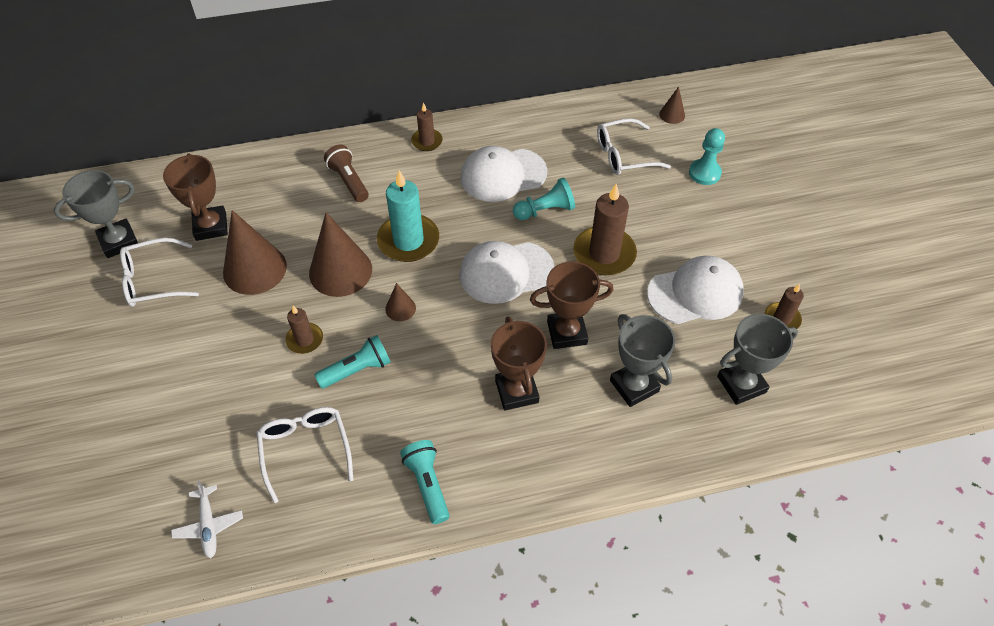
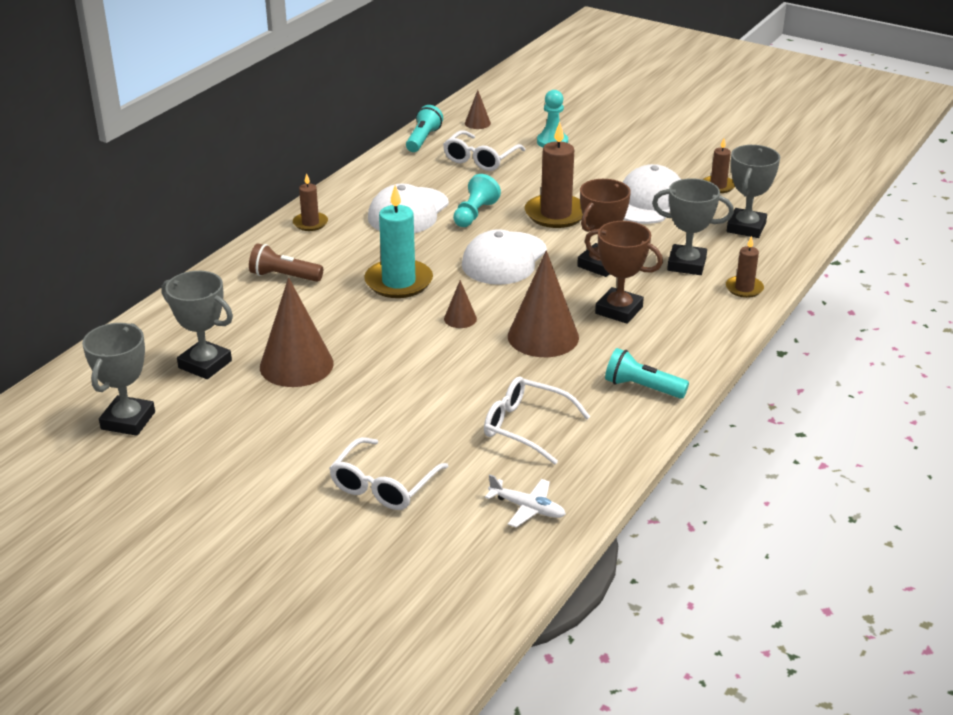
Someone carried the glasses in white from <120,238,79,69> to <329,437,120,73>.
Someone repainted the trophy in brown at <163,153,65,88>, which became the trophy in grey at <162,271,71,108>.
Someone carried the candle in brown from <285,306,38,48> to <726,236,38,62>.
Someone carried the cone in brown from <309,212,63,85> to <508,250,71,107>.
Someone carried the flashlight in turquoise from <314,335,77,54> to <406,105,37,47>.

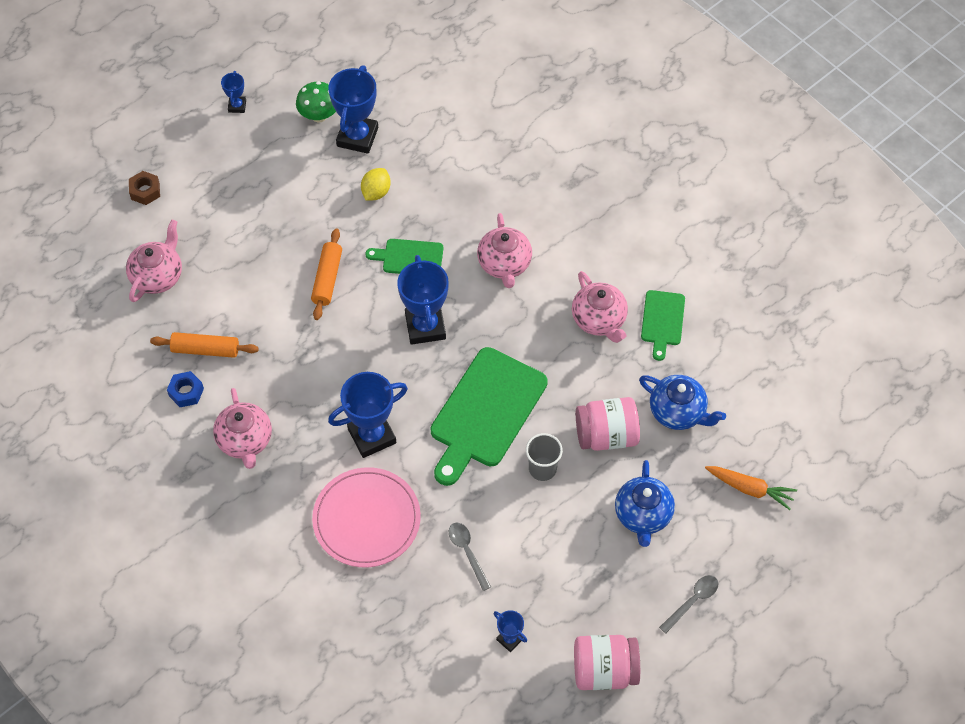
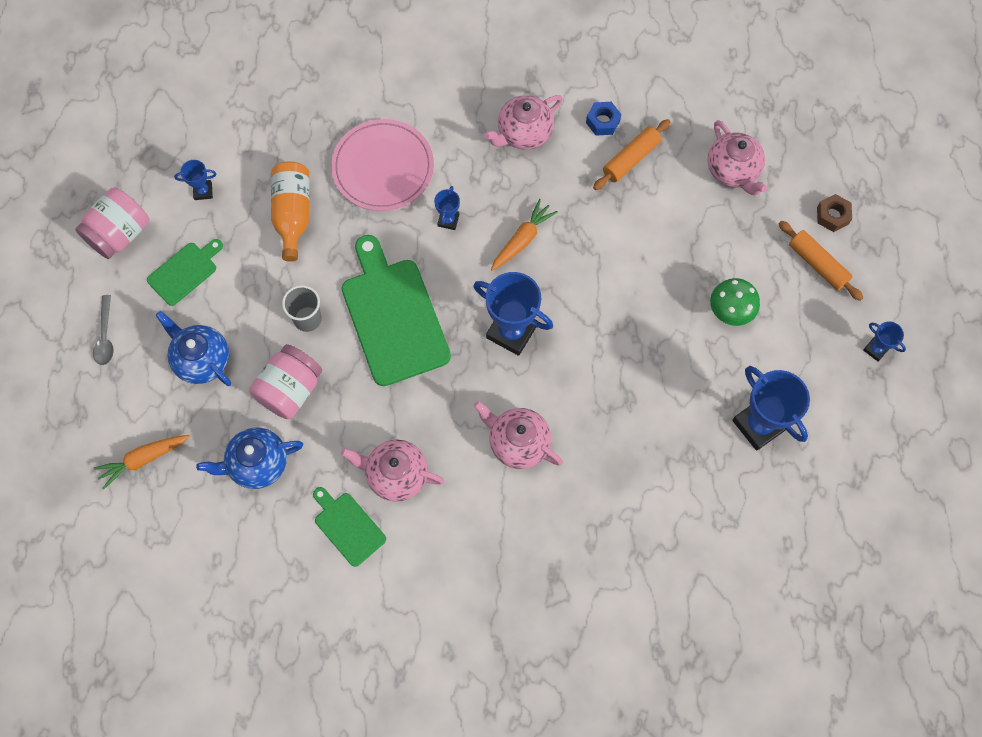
Someone rotated the teapot in pink at <213,388,59,81> by 60 degrees counterclockwise.
Someone carried the mushroom in green from <296,81,40,41> to <710,278,50,48>.
Someone carried the rolling pin in orange from <311,228,31,92> to <779,221,84,80>.
Someone scaled the trophy in blue at <328,372,80,86> by 0.49.
Someone took away the lemon in yellow at <361,168,30,33>.
Someone carried the cutting board in green from <365,239,78,35> to <147,239,76,67>.
Someone swapped the spoon in grey at <448,522,43,69> for the bottle in orange at <271,161,39,101>.
Someone put down the carrot in orange at <491,199,67,72>.

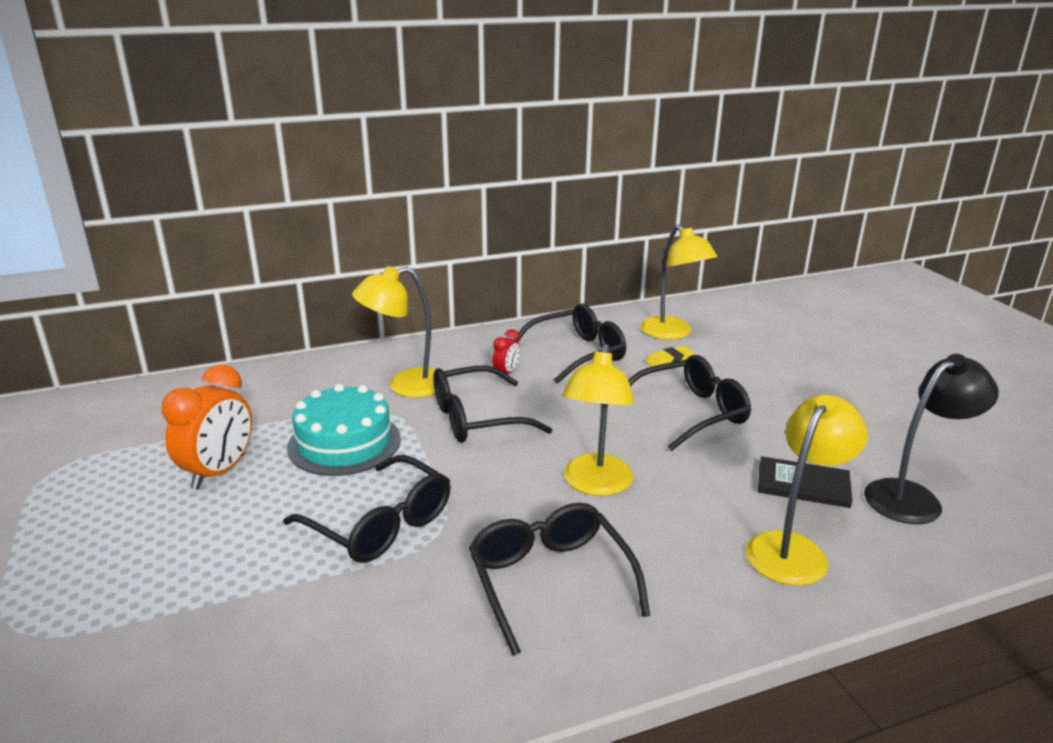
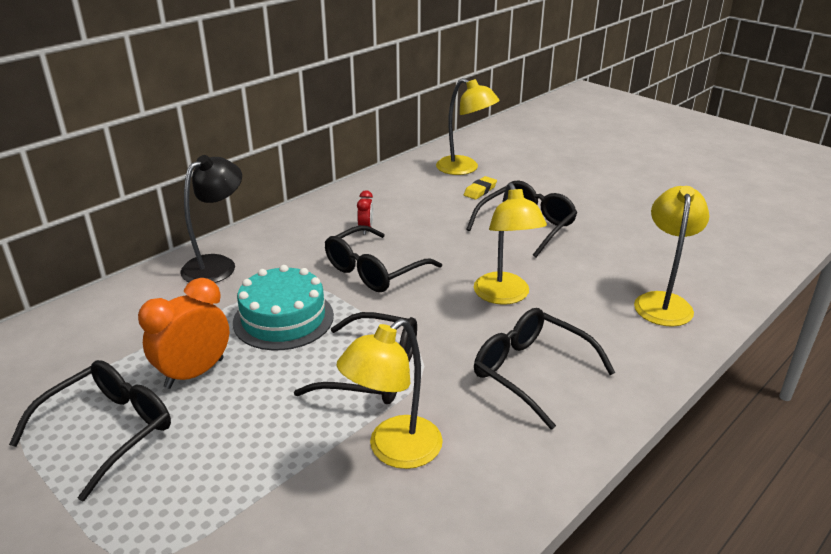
Someone rotated the clock in orange at <162,365,90,125> by 135 degrees counterclockwise.
Someone carried the lamp in yellow from <352,266,96,132> to <336,319,107,150>.
Someone carried the glasses in black from <514,304,112,80> to <9,360,162,142>.
Someone took away the book in black at <758,456,94,52>.
Someone carried the lamp in black from <864,354,135,170> to <180,155,62,128>.

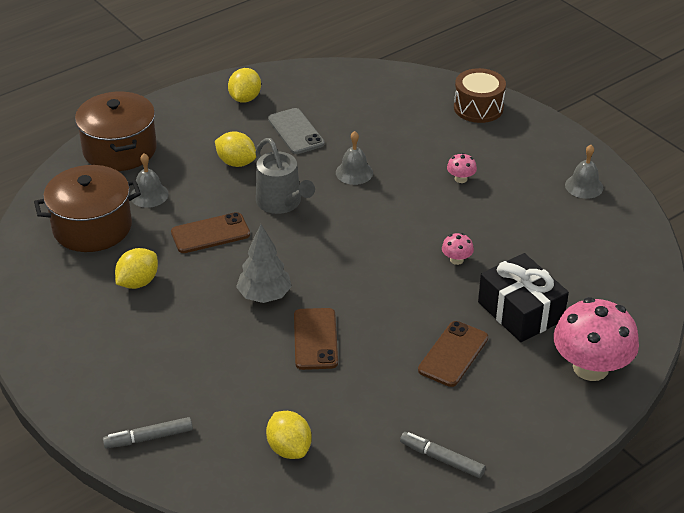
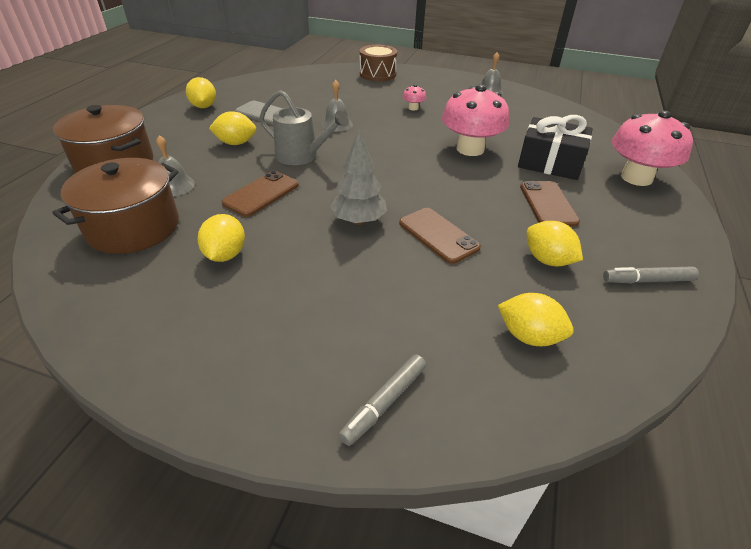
Someone scaled the mushroom in pink at <442,233,32,32> by 2.39.
Someone put down the lemon in yellow at <526,221,57,46>.

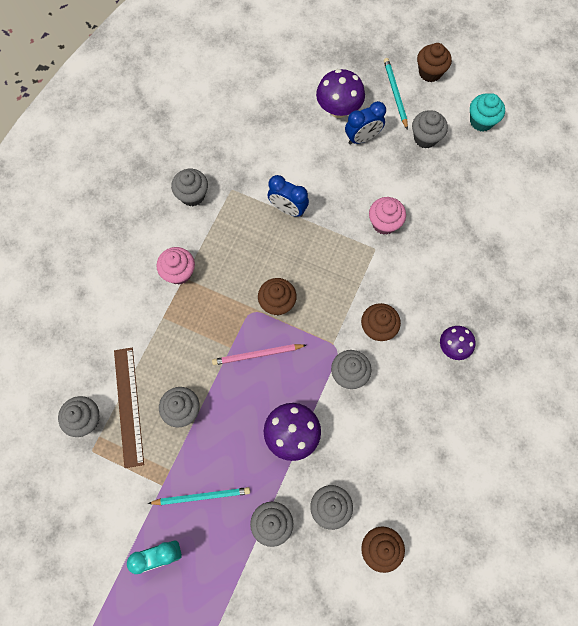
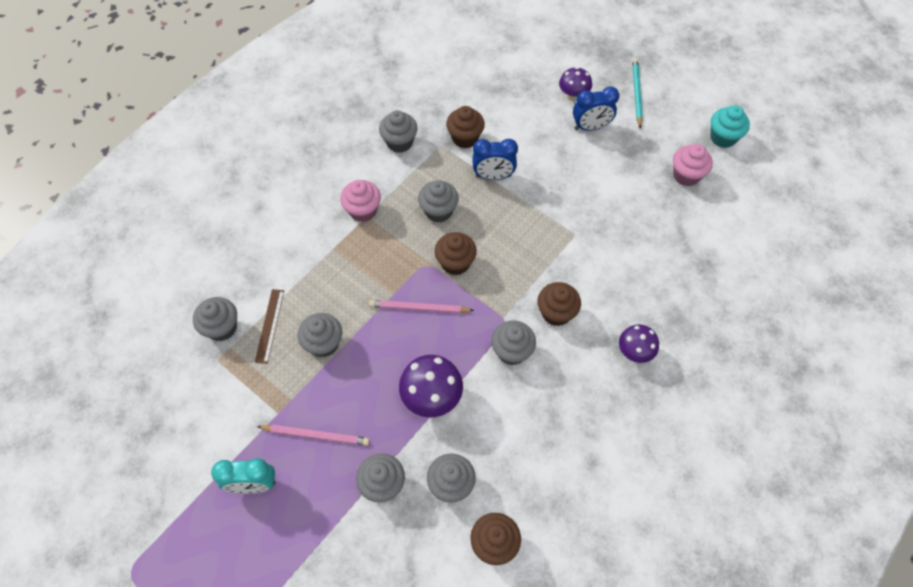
Someone scaled the ruler in brown at <114,348,30,120> by 0.63.
Someone repainted the pencil in turquoise at <148,487,102,18>, which became the pencil in pink at <257,425,113,20>.
Someone rotated the clock in blue at <267,175,42,42> by 45 degrees counterclockwise.
Someone scaled the mushroom in purple at <316,69,49,49> by 0.65.
Someone carried the cupcake in pink from <369,197,37,38> to <673,144,40,42>.
Someone carried the cupcake in grey from <412,110,36,39> to <418,180,41,43>.
Someone carried the cupcake in brown from <417,43,35,39> to <446,106,39,43>.

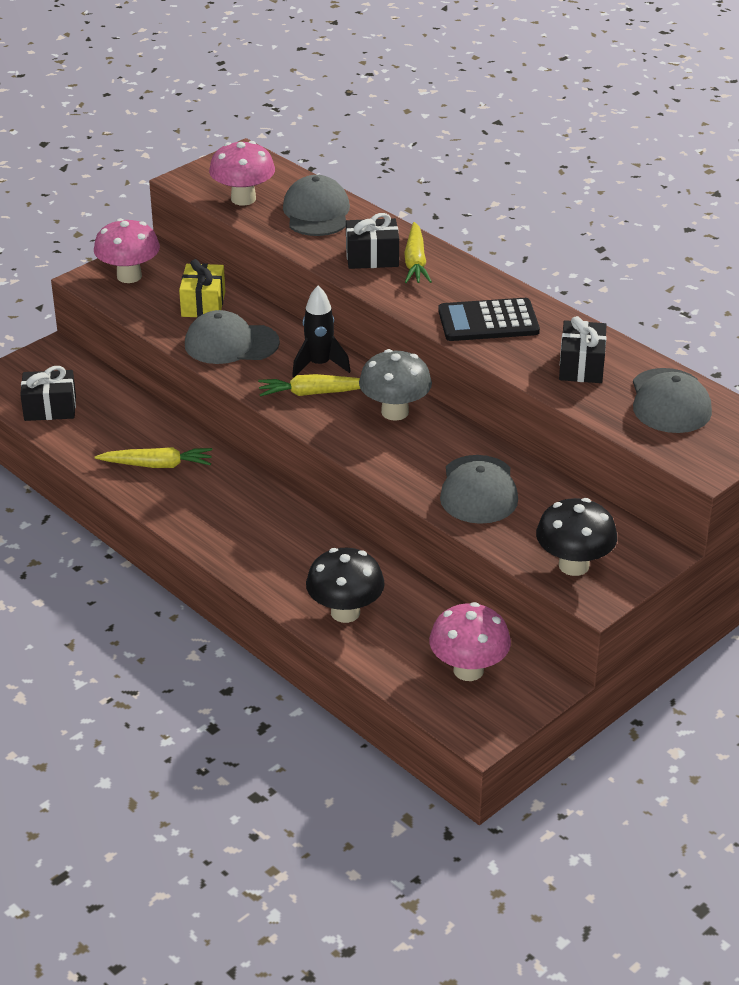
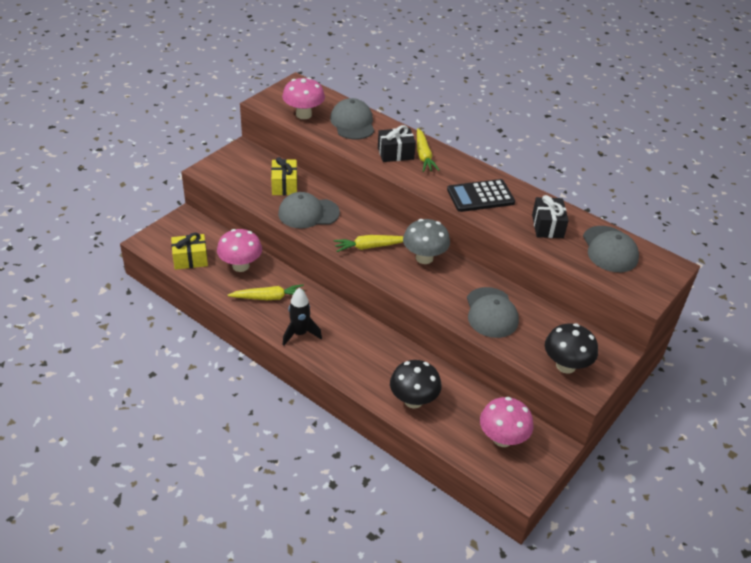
Someone repainted the gift in black at <20,366,56,55>, which became the gift in yellow at <171,232,37,38>.
Someone carried the mushroom in pink from <94,218,66,65> to <217,229,45,43>.
Someone carried the rocket in black from <292,286,59,91> to <283,288,39,58>.

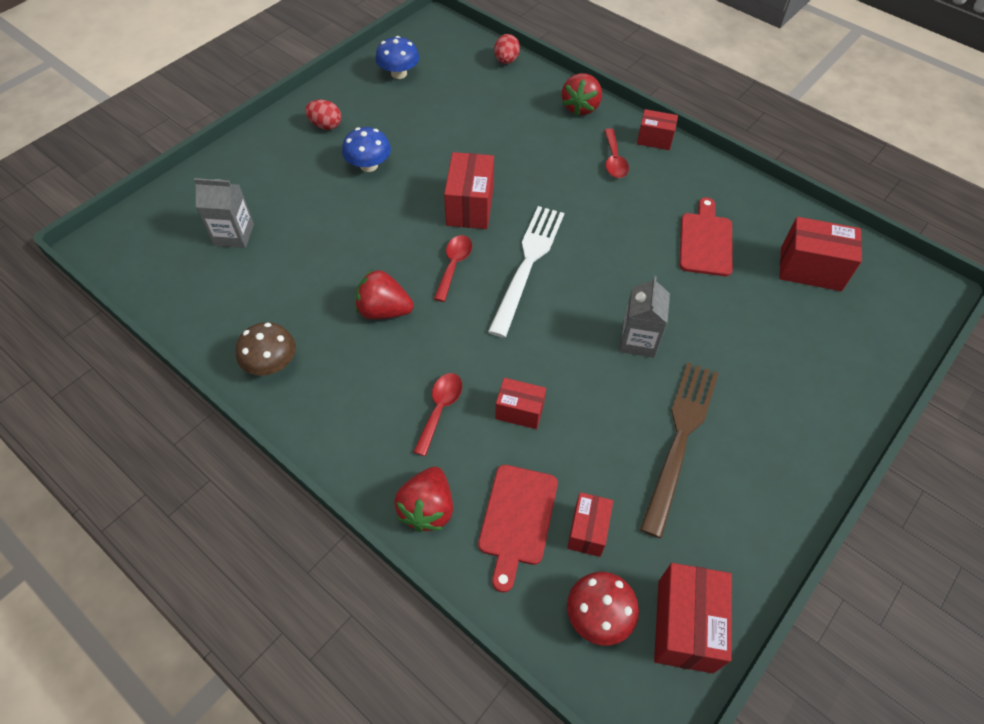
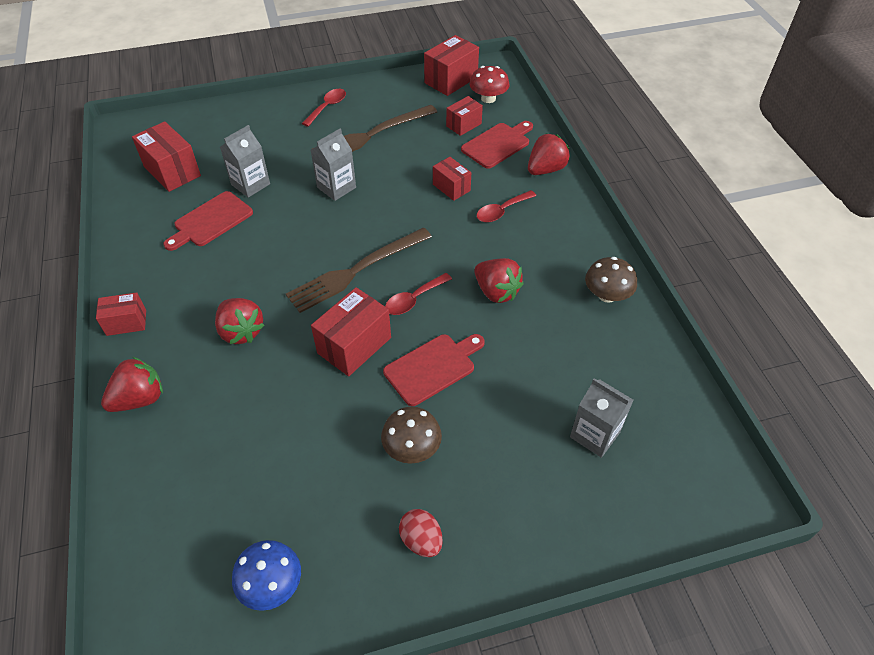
Someone repainted the mushroom in blue at <342,127,49,45>, which became the mushroom in brown at <381,407,61,57>.
Someone repainted the fork in white at <488,206,76,132>, which became the fork in brown at <286,228,146,85>.
Someone took away the egg in red at <494,34,26,30>.
Someone carried the spoon in red from <604,129,25,49> to <302,89,44,38>.
Someone rotated the box in red at <637,109,41,41> by 60 degrees counterclockwise.
Someone put down the strawberry in red at <215,298,50,46>.
Someone put down the carton in grey at <220,125,50,73>.
Someone put down the cutting board in red at <383,334,102,72>.

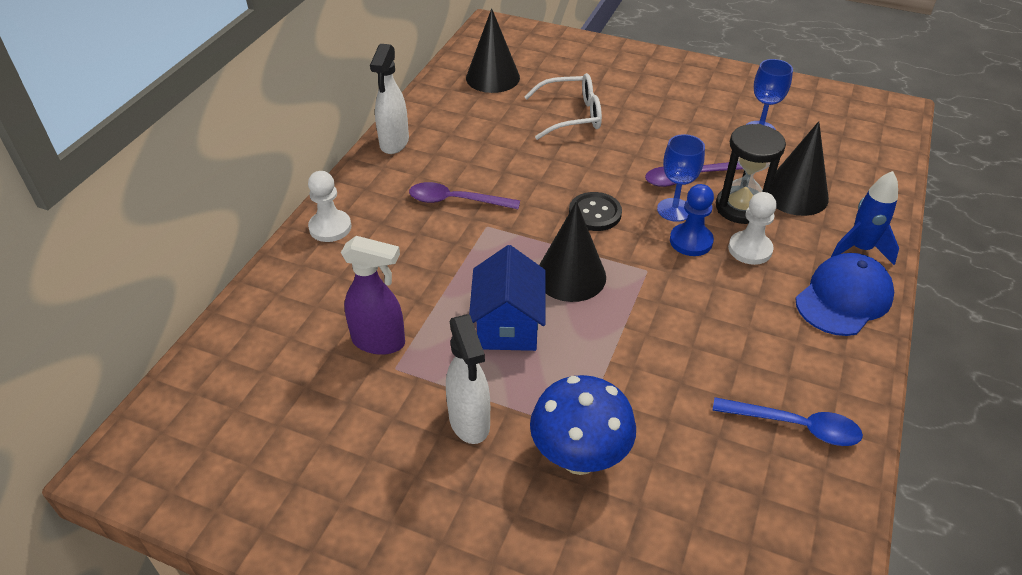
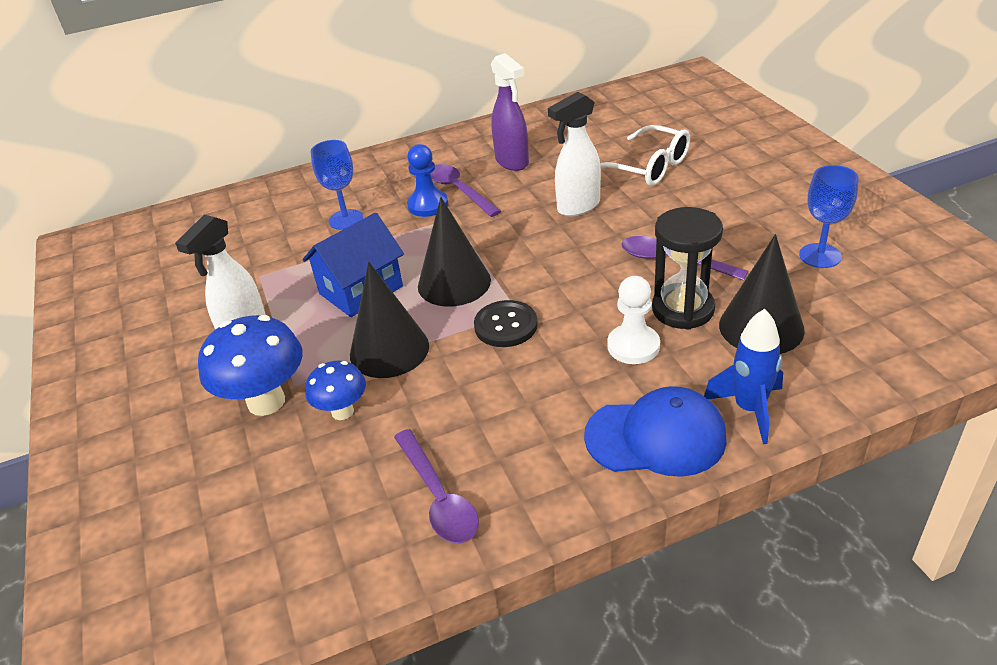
Someone took away the pawn in white at <308,171,43,71>.
Someone carried the spray bottle in purple from <341,236,64,119> to <491,53,38,118>.
Someone carried the spray bottle in white from <370,44,39,110> to <548,92,53,124>.
Someone carried the cone in black from <466,8,54,85> to <350,262,79,116>.
Someone carried the button in black from <569,192,53,39> to <474,300,64,47>.
Someone carried the goblet in blue from <657,134,48,88> to <311,140,52,90>.
Someone carried the pawn in blue from <670,184,44,72> to <407,144,41,73>.
Someone repainted the spoon in blue at <712,397,151,49>, which became the spoon in purple at <394,429,85,115>.
Someone put down the mushroom in blue at <305,361,61,59>.

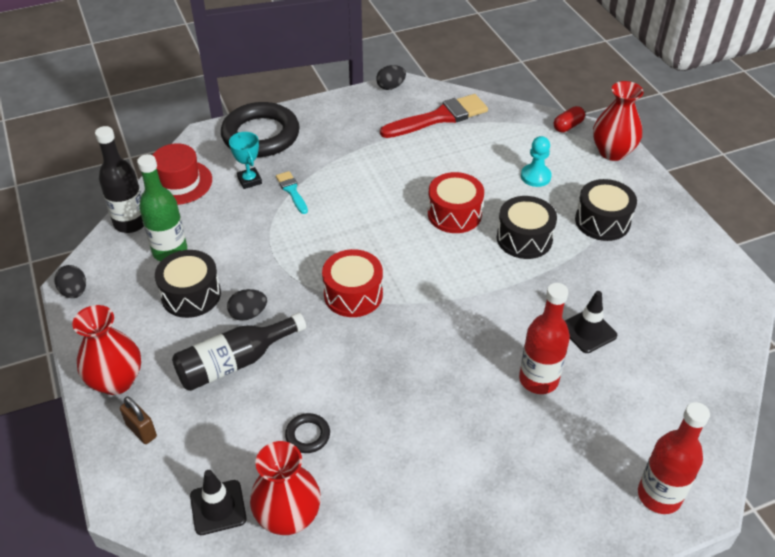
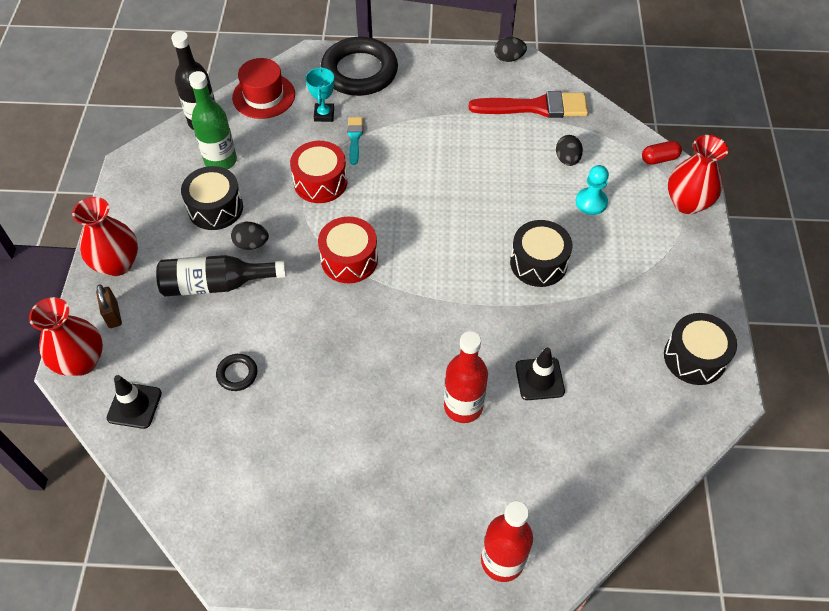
Someone carried the egg in black from <55,265,31,33> to <556,135,27,31>.
Someone carried the vase in red from <250,441,71,94> to <29,297,74,79>.
Someone carried the drum in red from <428,172,56,61> to <290,141,57,62>.
Someone carried the drum in black from <575,179,62,62> to <664,313,73,72>.

